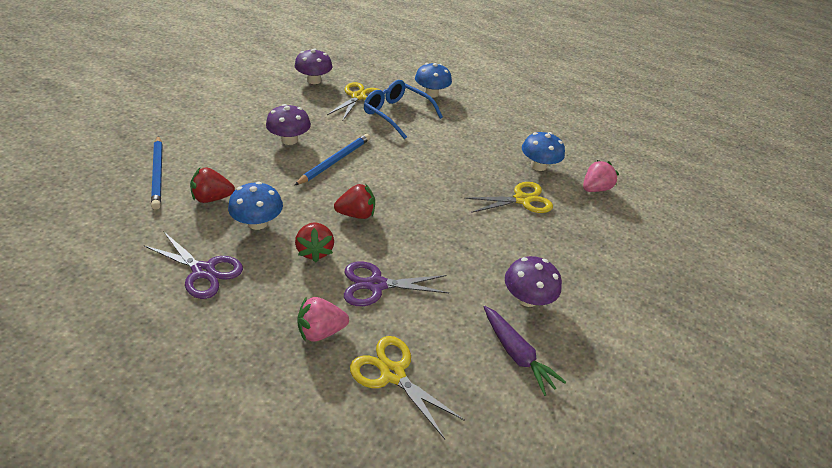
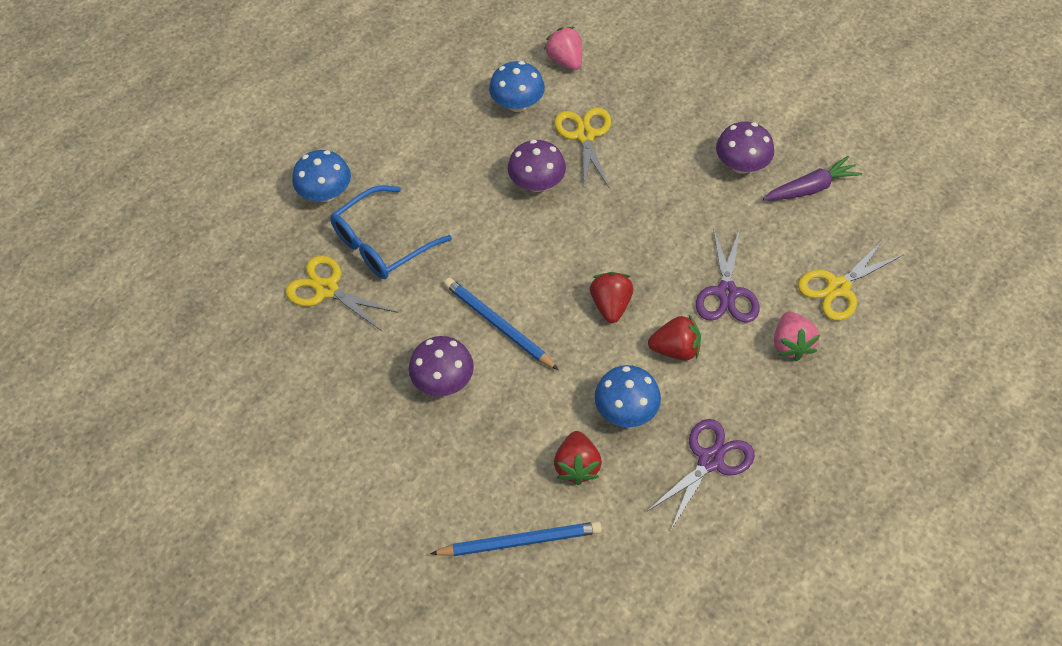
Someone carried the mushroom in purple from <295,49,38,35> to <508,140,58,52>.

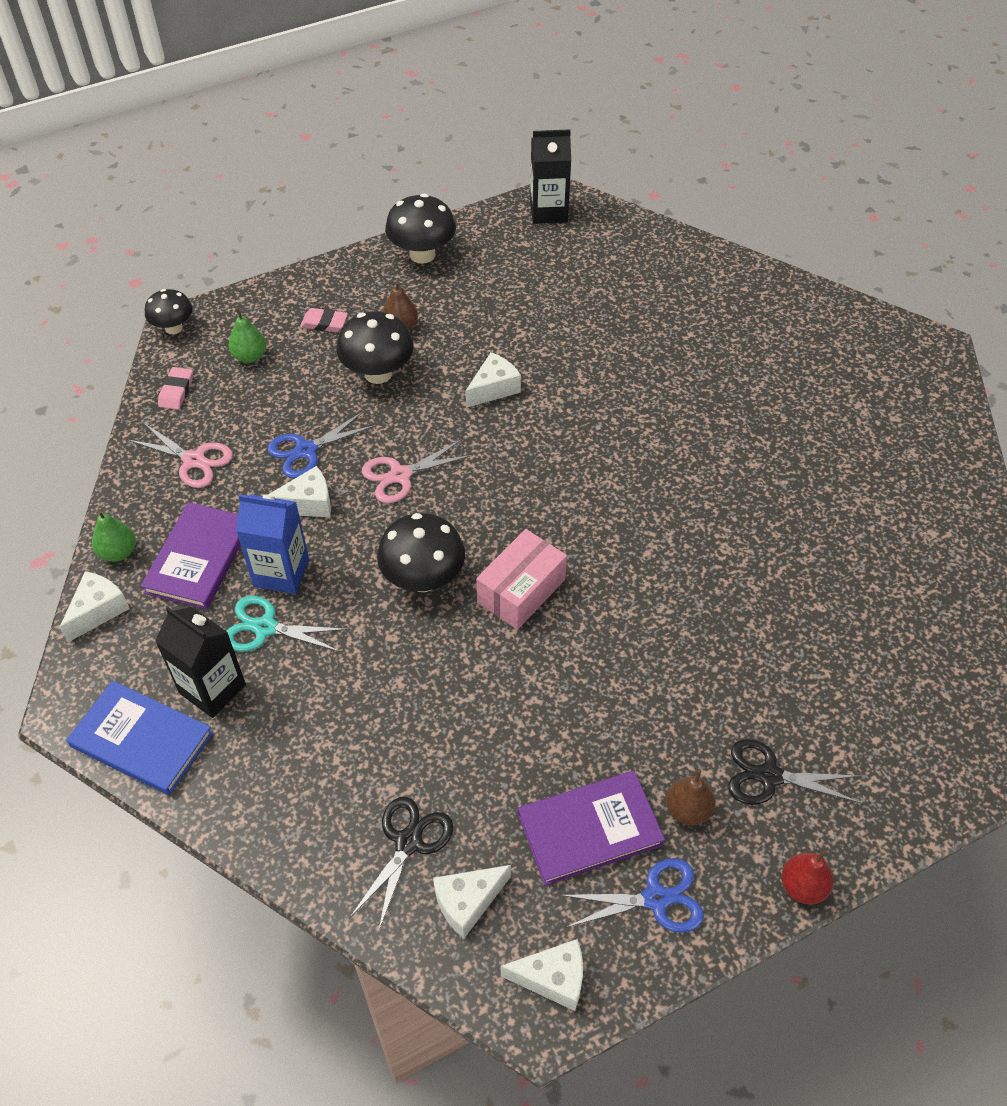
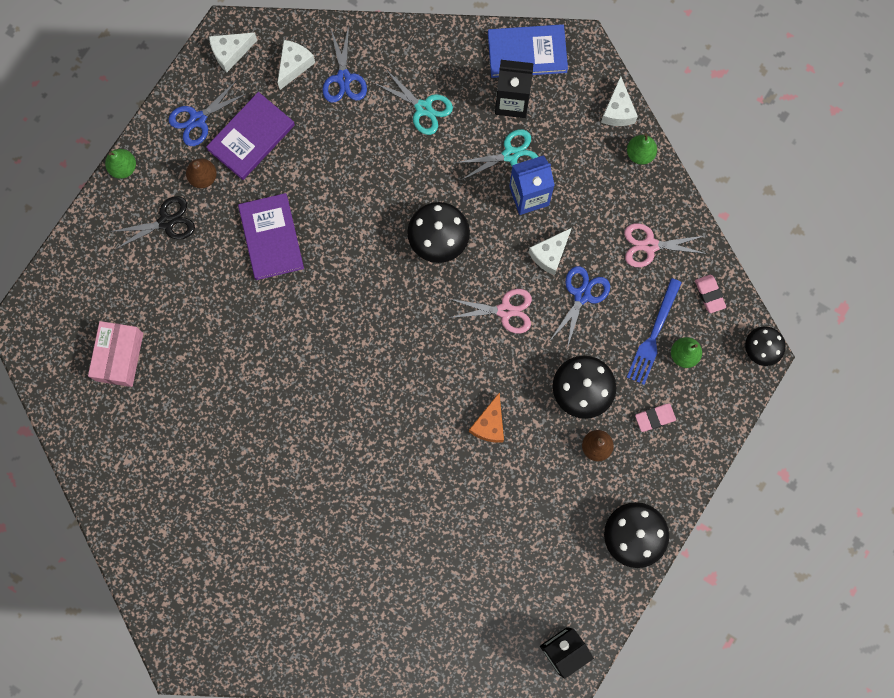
Someone carried the book in purple from <141,502,100,108> to <238,193,66,87>.
Someone repainted the scissors in black at <350,797,104,135>, which became the scissors in blue at <322,26,45,77>.
Someone rotated the scissors in pink at <362,439,111,64> by 60 degrees clockwise.
Someone repainted the cheese in white at <465,352,56,56>, which became the cheese in orange at <469,392,35,51>.
Someone carried the box in pink from <476,529,91,101> to <88,321,55,66>.
Someone repainted the pear in red at <782,849,52,55>, which became the pear in green at <105,149,31,30>.
Someone put down the scissors in turquoise at <374,70,79,65>.
Someone put down the fork in blue at <626,278,56,107>.

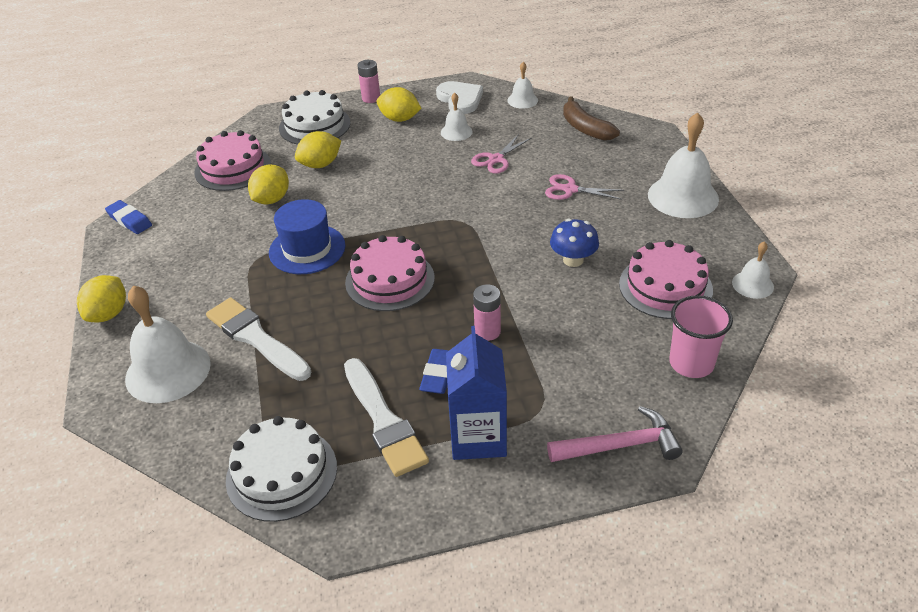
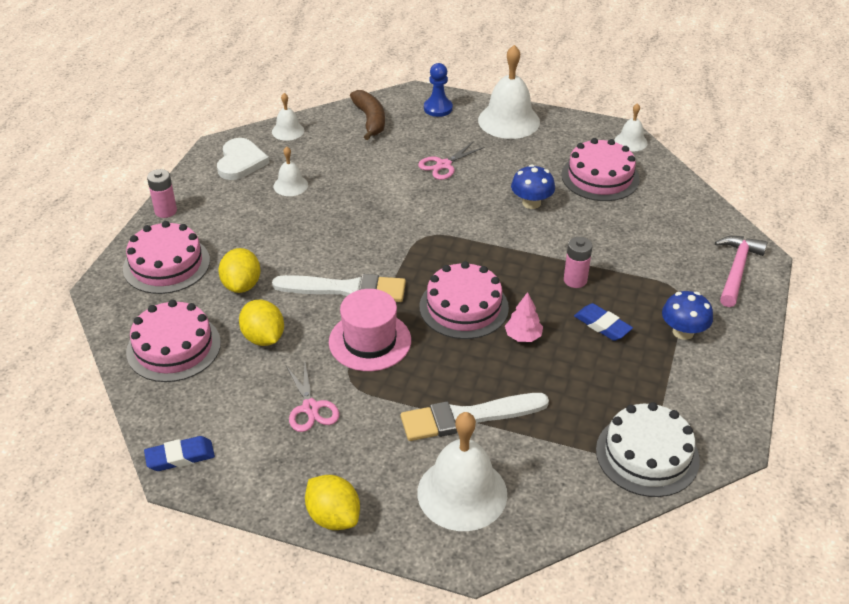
Someone repainted the hat in blue at <269,199,76,75>, which became the hat in pink at <329,289,82,82>.
Someone repainted the cake in white at <279,90,72,55>, which became the cake in pink at <123,221,87,73>.
Someone carried the brush in white from <344,358,85,119> to <272,274,134,28>.
Someone took away the lemon in yellow at <377,87,45,35>.
Someone rotated the heart in white at <436,81,47,33> by 90 degrees clockwise.
Someone swapped the carton in blue at <446,326,61,134> for the mushroom in blue at <662,291,51,49>.
Someone carried the scissors in pink from <471,134,60,40> to <286,363,53,69>.
Someone rotated the banana in brown at <563,97,57,44> by 105 degrees counterclockwise.
Someone took away the cup in pink at <669,295,64,83>.
Someone put down the pawn in blue at <424,63,29,54>.
Someone put down the tree in pink at <505,292,38,50>.

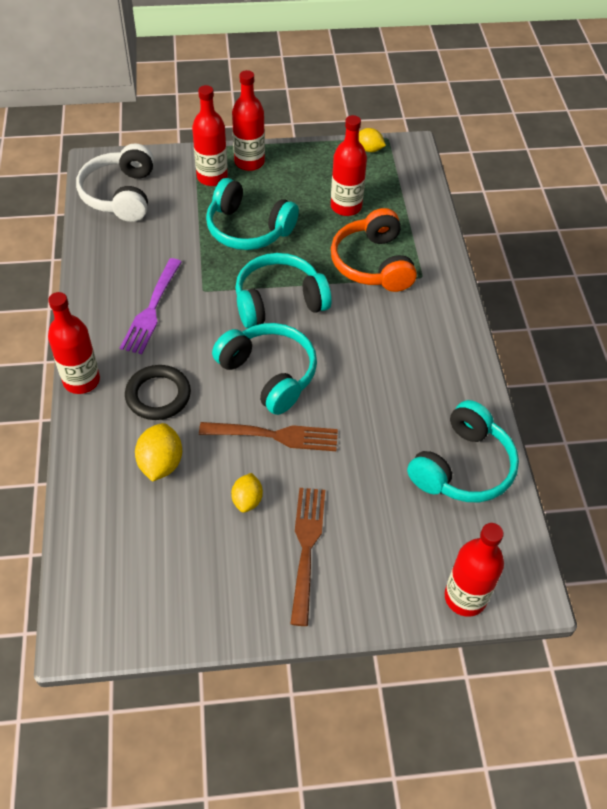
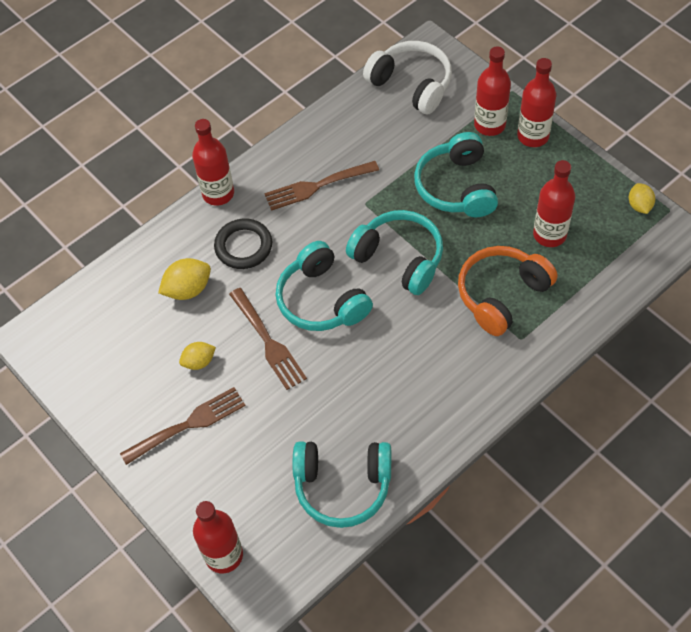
Someone rotated the headphones in white at <76,143,78,79> by 75 degrees clockwise.
Someone repainted the fork in purple at <120,258,62,96>, which became the fork in brown at <264,161,115,50>.
Someone rotated the headphones in turquoise at <212,323,105,92> by 135 degrees clockwise.

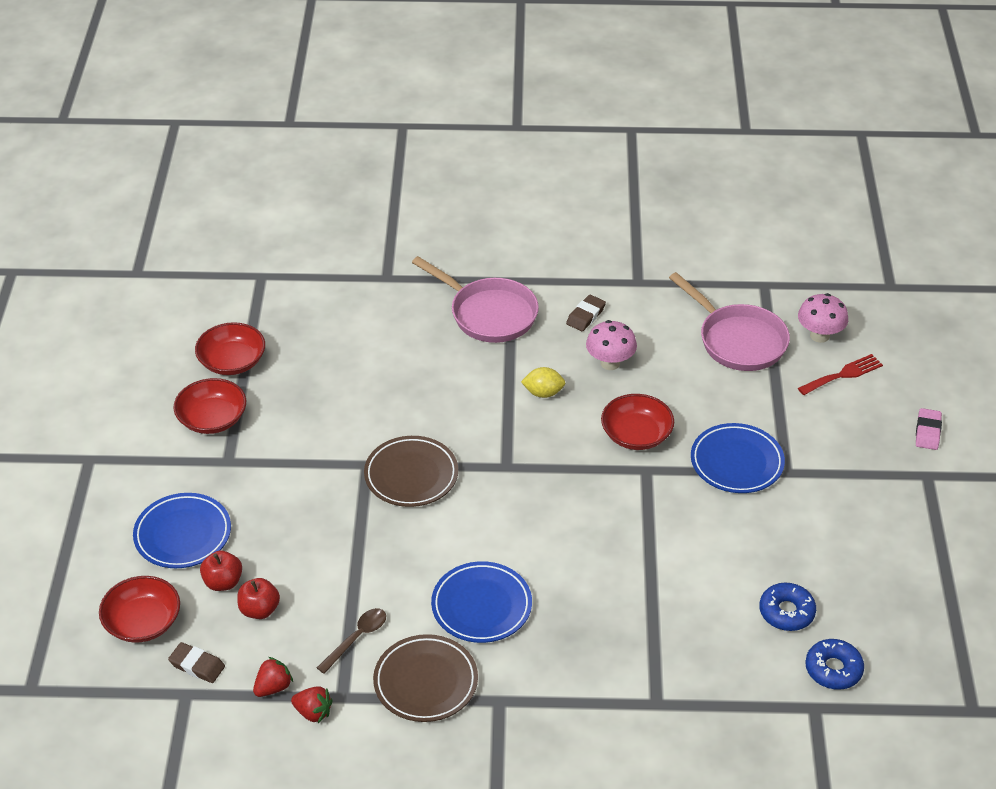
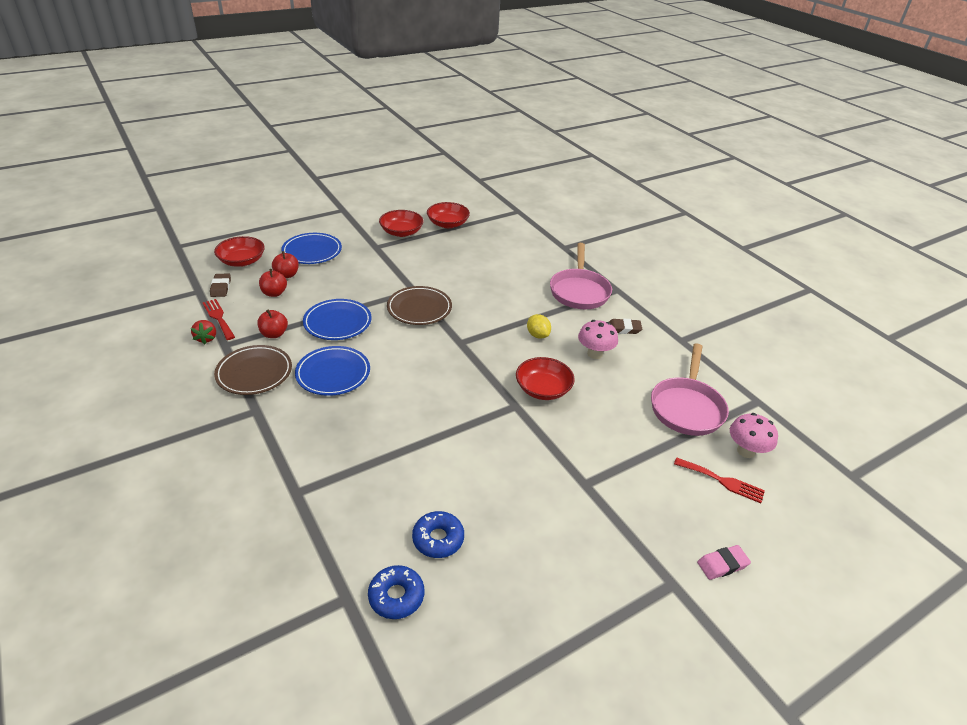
Someone swapped the strawberry in red at <253,657,40,40> for the fork in red at <203,299,32,41>.
Someone swapped the spoon in brown at <317,608,69,66> for the apple in red at <257,309,31,29>.
Someone carried the plate in blue from <691,423,94,70> to <303,299,68,41>.

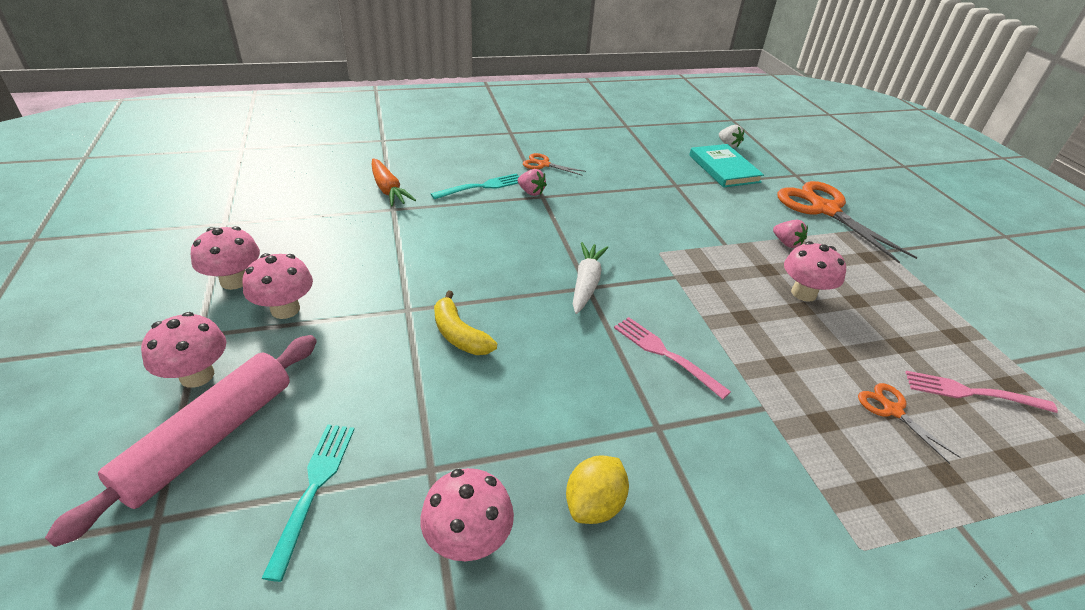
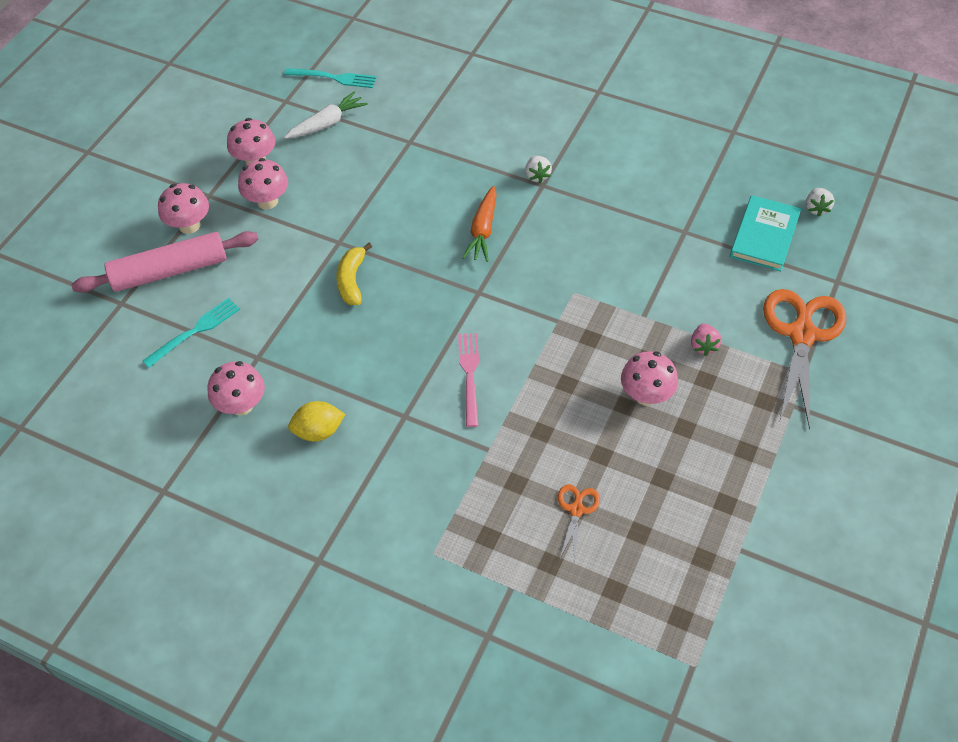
Someone carried the carrot in orange from <372,158,44,49> to <462,186,34,76>.
Someone carried the fork in turquoise from <431,173,89,26> to <285,68,91,20>.
Someone repainted the strawberry in pink at <518,169,29,27>, which became the strawberry in white at <525,156,27,27>.
Someone took away the scissors in orange at <523,153,63,22>.
Someone carried the carrot in white from <573,242,35,72> to <284,91,84,48>.
Someone took away the fork in pink at <906,371,152,42>.

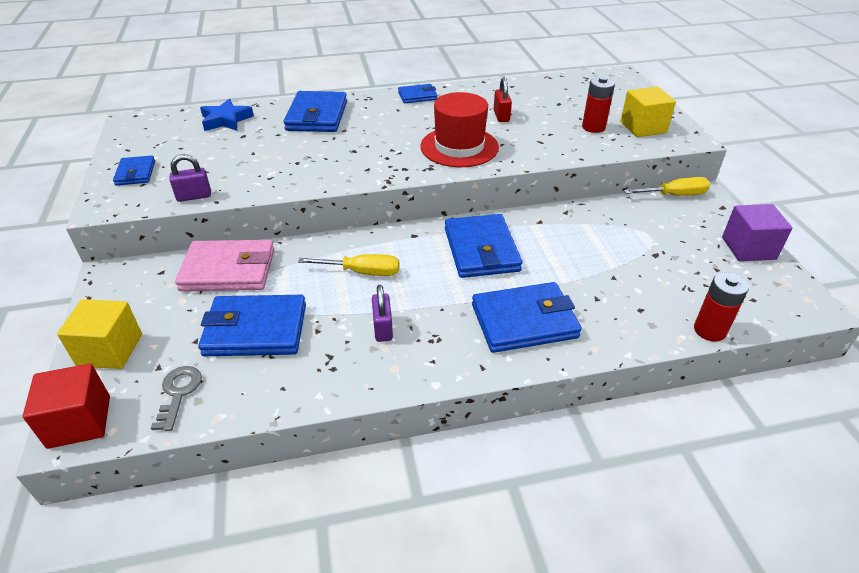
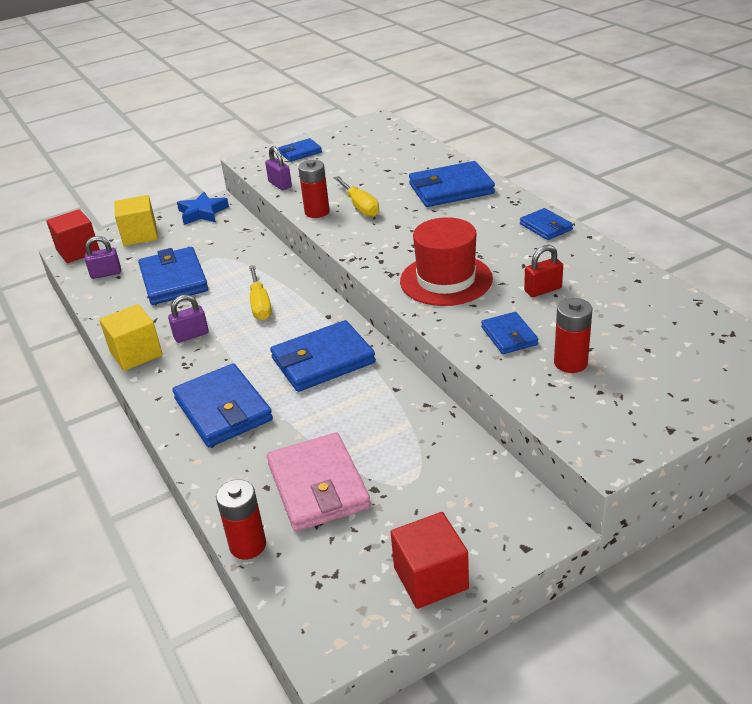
Someone swapped the key in grey at <151,366,51,65> for the padlock in purple at <85,236,36,43>.
Someone carried the wallet in pink from <175,240,99,51> to <267,432,104,100>.
Someone carried the star in blue from <200,99,54,32> to <177,192,52,33>.
Someone carried the cube in yellow from <620,87,56,50> to <99,304,64,67>.
Someone carried the screwdriver in yellow from <624,177,86,19> to <334,176,45,41>.
Someone repainted the cube in purple at <722,204,71,57>, which became the cube in red at <391,512,78,97>.
Someone put down the battery in red at <298,160,32,58>.
Someone put down the wallet in blue at <481,312,57,42>.

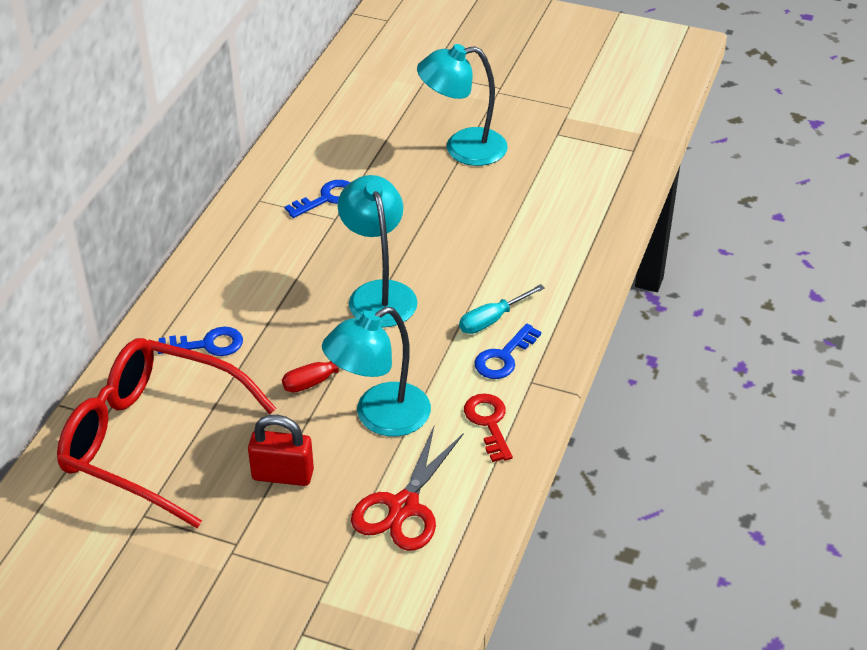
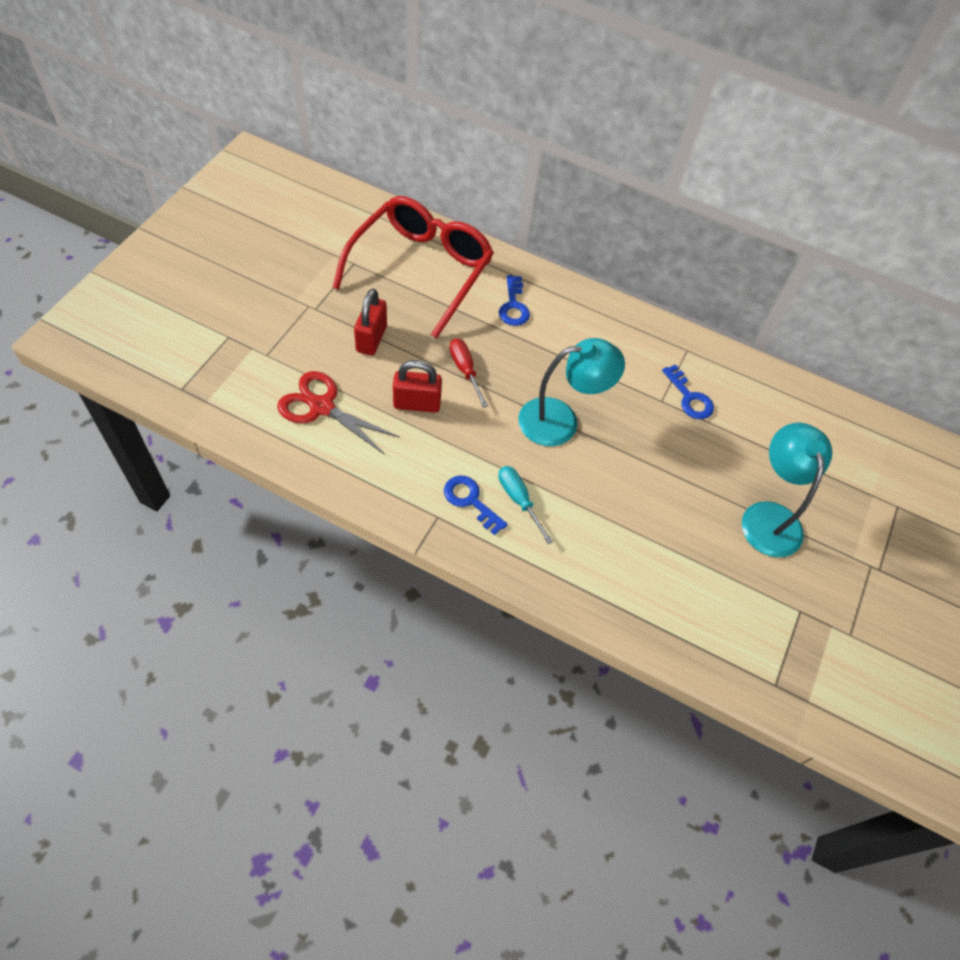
Someone swapped the lamp in turquoise at <322,307,109,129> for the padlock in red at <393,360,49,53>.
Someone took away the key in red at <464,394,49,68>.

